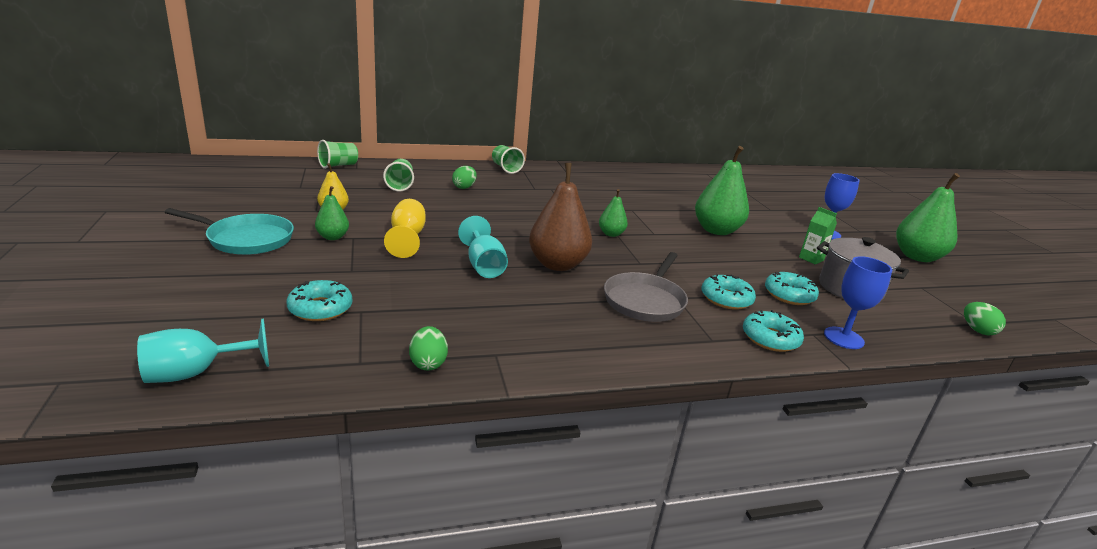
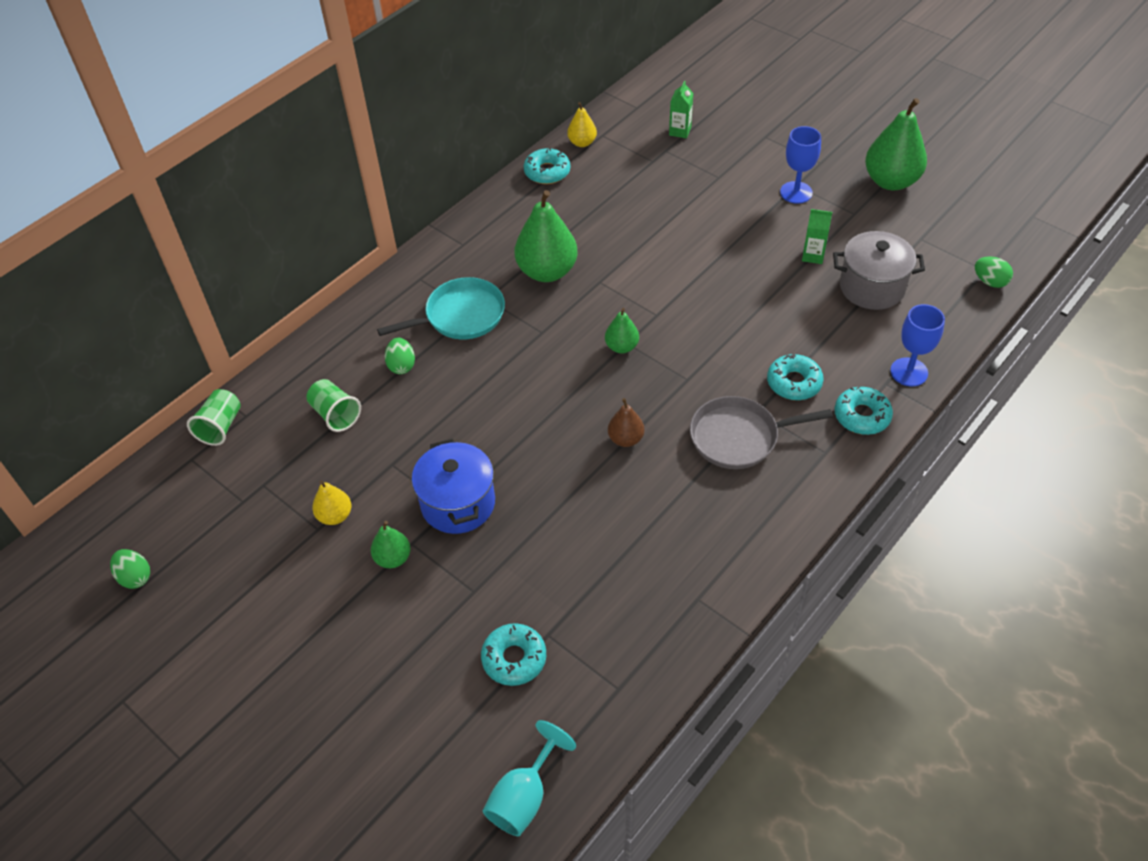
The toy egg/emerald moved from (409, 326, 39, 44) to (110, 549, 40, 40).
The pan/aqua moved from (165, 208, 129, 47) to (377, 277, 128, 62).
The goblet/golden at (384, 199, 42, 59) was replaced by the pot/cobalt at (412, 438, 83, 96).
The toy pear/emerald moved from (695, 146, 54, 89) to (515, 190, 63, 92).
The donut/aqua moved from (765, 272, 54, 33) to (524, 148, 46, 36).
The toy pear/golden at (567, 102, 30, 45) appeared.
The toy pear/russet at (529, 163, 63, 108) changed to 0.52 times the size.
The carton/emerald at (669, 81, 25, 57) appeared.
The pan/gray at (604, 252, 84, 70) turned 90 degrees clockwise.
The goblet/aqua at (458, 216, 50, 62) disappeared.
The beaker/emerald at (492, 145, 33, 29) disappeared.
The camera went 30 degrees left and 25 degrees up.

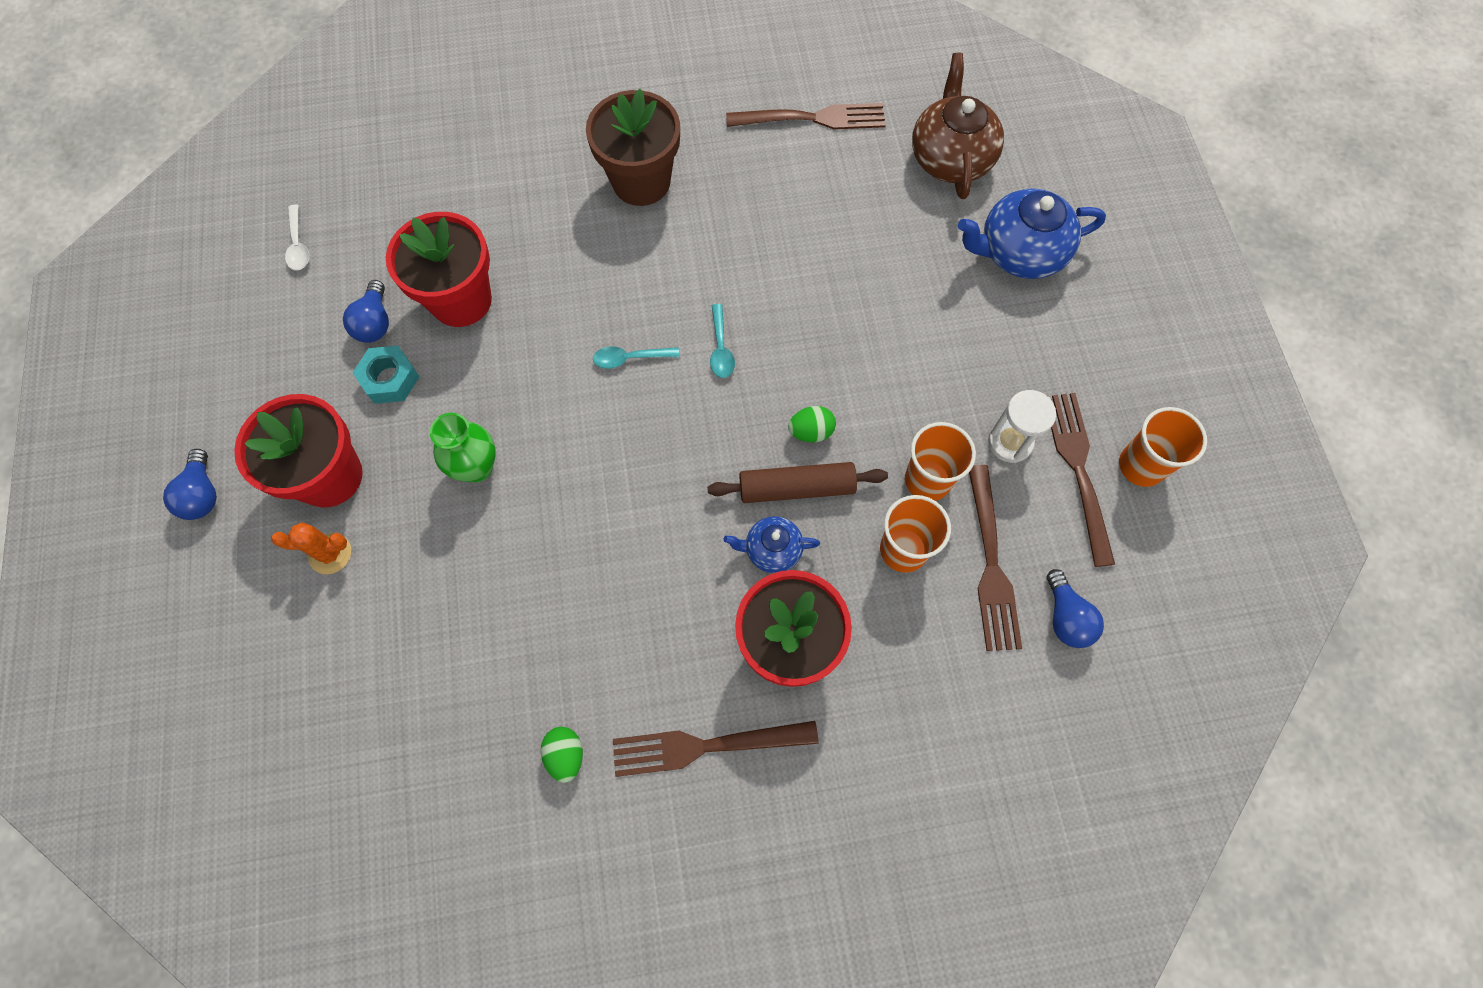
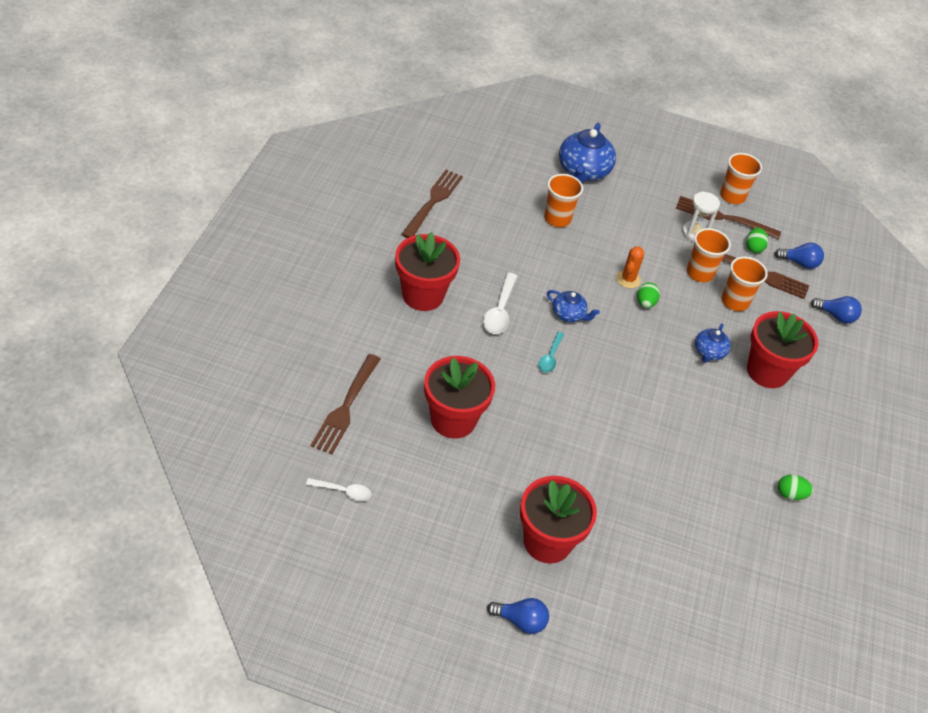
The fork/russet moved from (613, 721, 206, 56) to (311, 354, 70, 100).
The potted plant/russet at (586, 89, 94, 117) became the potted plant/red at (395, 232, 65, 79).
The spoon/snow-white at (483, 272, 34, 62) appeared.
The beaker/bright orange at (544, 174, 39, 53) appeared.
The spoon/aqua at (710, 304, 25, 74) was replaced by the china teapot/cobalt at (547, 290, 53, 32).
The cactus/bright orange moved from (271, 522, 80, 52) to (616, 246, 28, 42).
The toy egg/emerald at (746, 228, 22, 25) appeared.
The lightbulb/cobalt moved from (343, 280, 46, 63) to (811, 296, 51, 28).
The hexagon nut/aqua at (352, 346, 68, 58) disappeared.
The tall vase/emerald at (430, 413, 66, 70) disappeared.
The rolling pin/russet at (707, 462, 181, 41) disappeared.
The china teapot/russet at (912, 53, 92, 146) disappeared.
The camera went 70 degrees left and 20 degrees down.

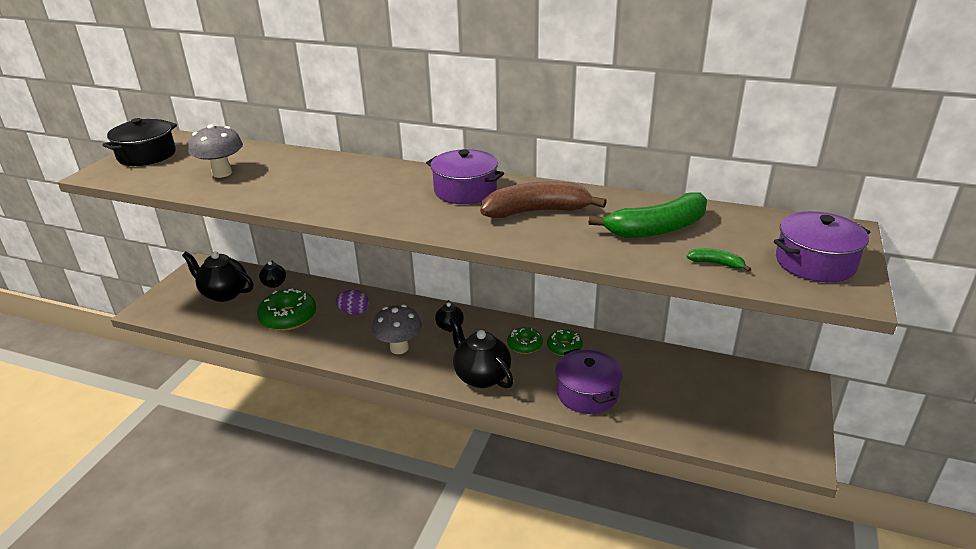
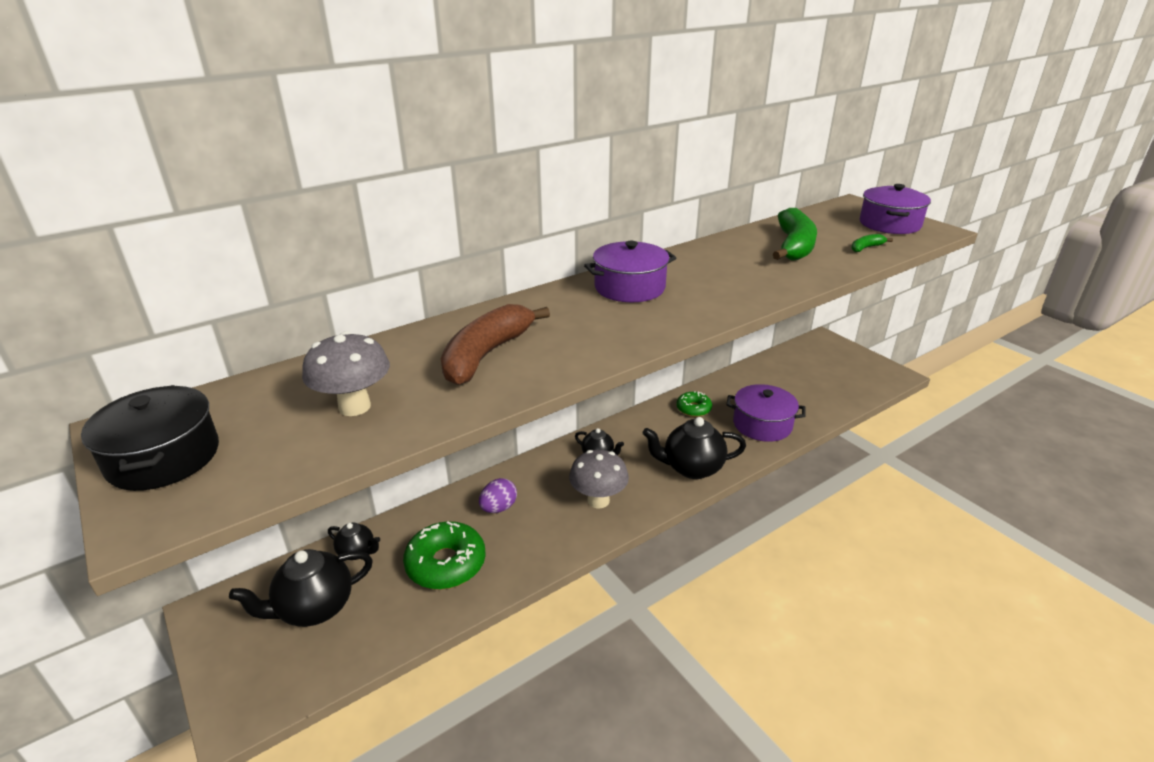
The banana/russet moved from (480, 181, 127, 37) to (441, 304, 109, 81).
The donut/emerald at (507, 327, 36, 27) disappeared.
The camera went 55 degrees left and 0 degrees up.

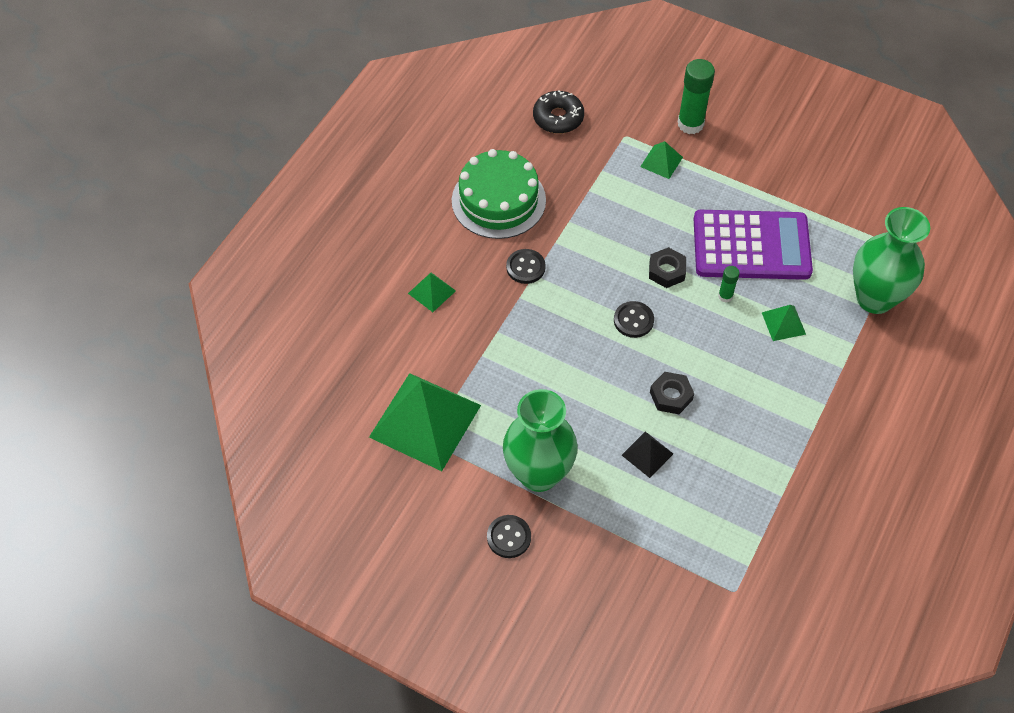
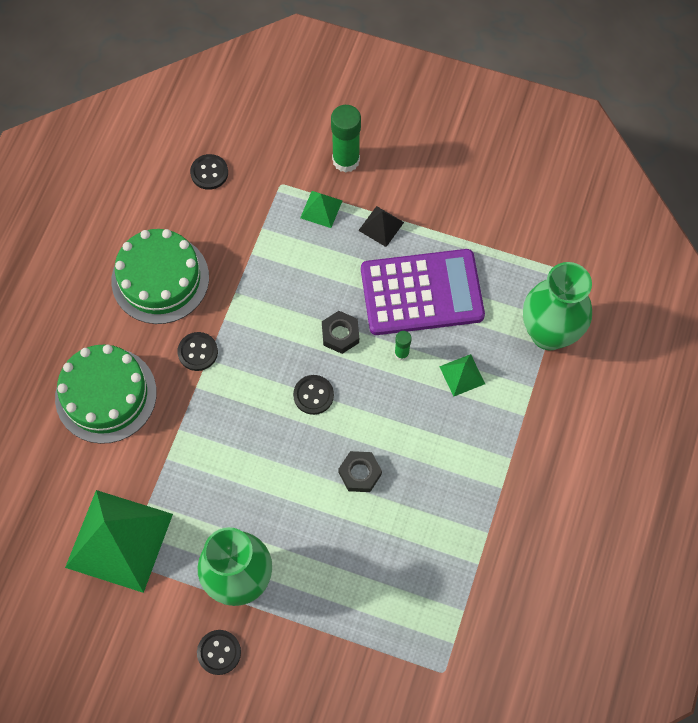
The pyramid shape/emerald at (408, 273, 48, 39) was replaced by the layer cake/emerald at (55, 345, 102, 99).
The donut/jet-black at (533, 90, 51, 44) was replaced by the button/jet-black at (190, 154, 38, 36).
The pyramid shape/jet-black moved from (622, 431, 51, 47) to (358, 206, 46, 41).
The camera went 10 degrees left and 10 degrees up.

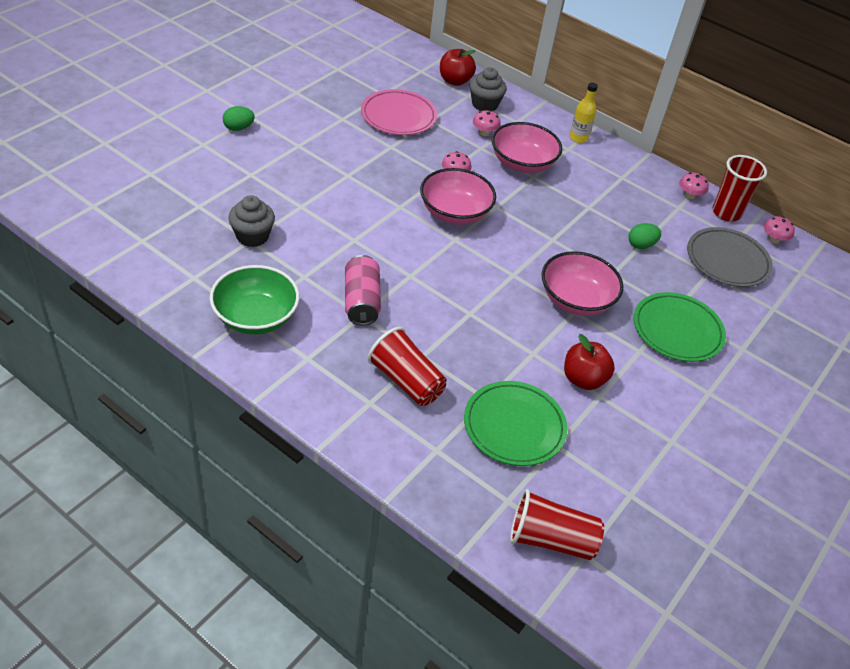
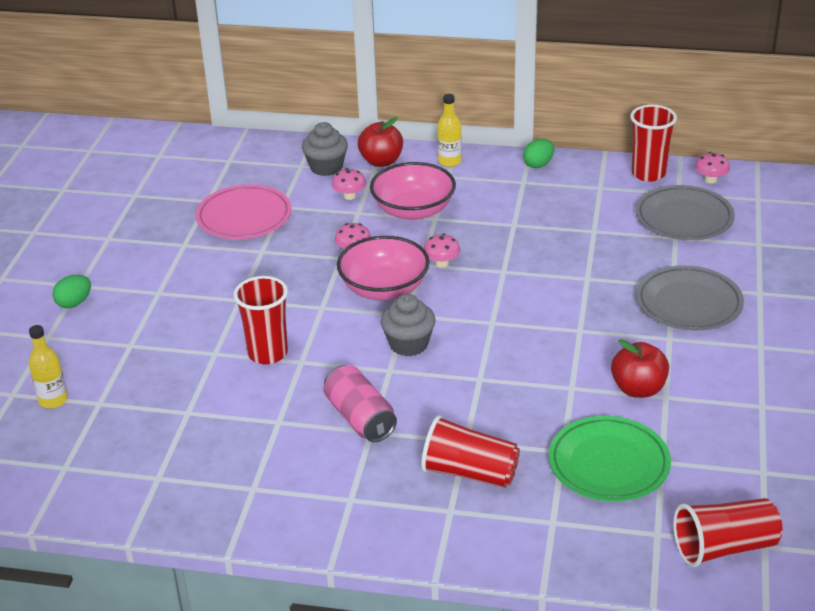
The flask/golden at (29, 325, 39, 84) appeared.
The beaker/red at (234, 276, 54, 89) appeared.
The toy apple/red moved from (440, 49, 36, 37) to (358, 117, 45, 50).
The cupcake/gray moved from (228, 195, 47, 52) to (380, 294, 56, 62).
The toadstool/rose-pink moved from (679, 172, 30, 27) to (424, 233, 36, 34).
The toy egg/emerald moved from (629, 223, 32, 26) to (523, 139, 31, 29).
The flat dish/emerald at (634, 292, 92, 70) became the flat dish/gray at (636, 265, 108, 66).
The deep dish/emerald at (210, 265, 89, 69) disappeared.
The deep dish/rose-pink at (542, 251, 81, 65) disappeared.
The camera went 20 degrees left and 10 degrees down.

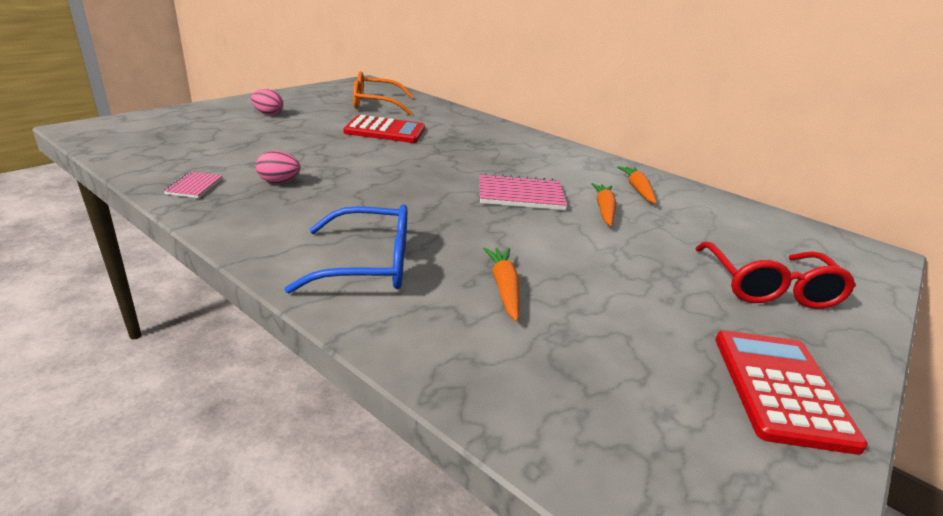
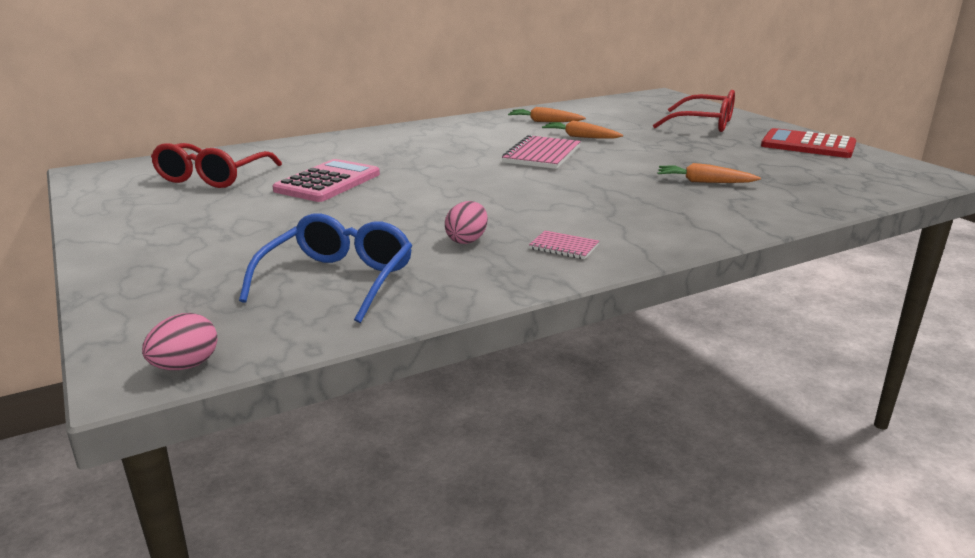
The toy egg/rose-pink moved from (251, 89, 32, 26) to (142, 313, 75, 57).
The spectacles/bright orange at (353, 71, 61, 45) became the spectacles/red at (151, 143, 131, 45).
The spectacles/cobalt moved from (284, 204, 123, 89) to (239, 213, 173, 110).
The adding machine/red at (343, 115, 82, 28) became the adding machine/rose-pink at (272, 159, 108, 43).
The notepad/rose-pink moved from (164, 172, 58, 26) to (529, 231, 70, 28).
The camera went 65 degrees left and 5 degrees down.

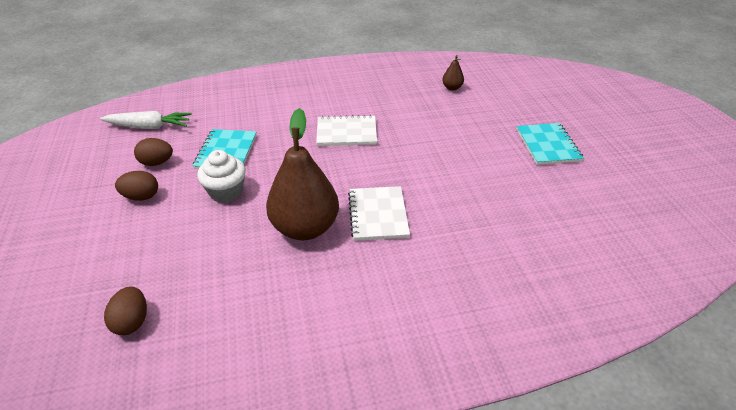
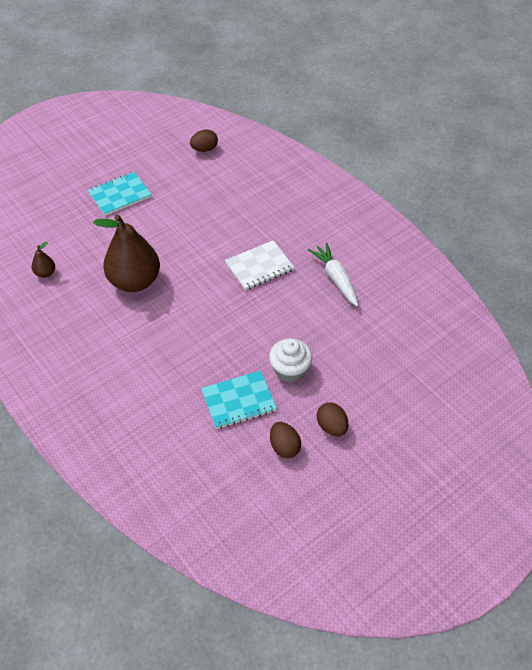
The toy pear/russet moved from (266, 108, 73, 132) to (93, 215, 67, 77).
The toy egg/russet moved from (104, 287, 43, 48) to (190, 129, 28, 23).
The carrot/snow-white moved from (100, 111, 92, 18) to (308, 243, 50, 63).
The notepad/snow-white at (316, 115, 61, 31) disappeared.
The camera went 115 degrees left and 10 degrees up.

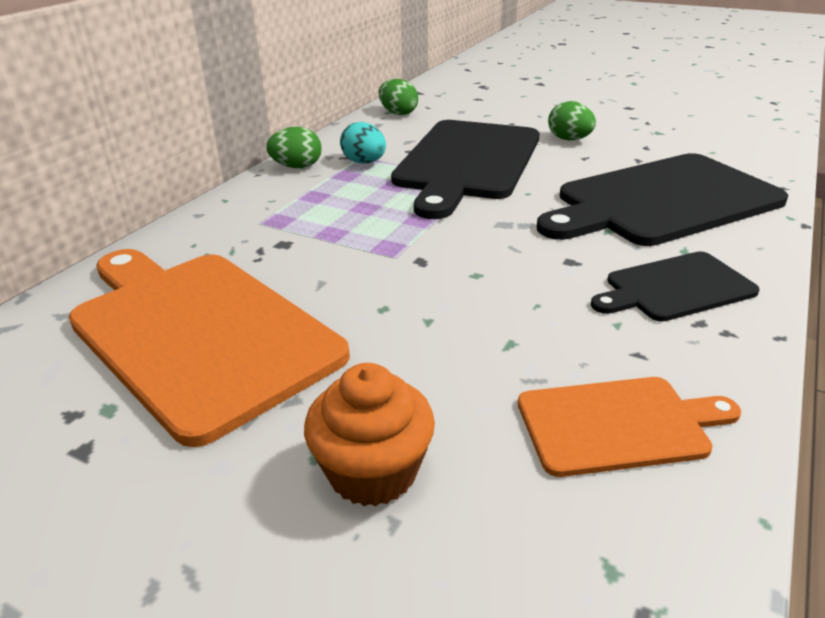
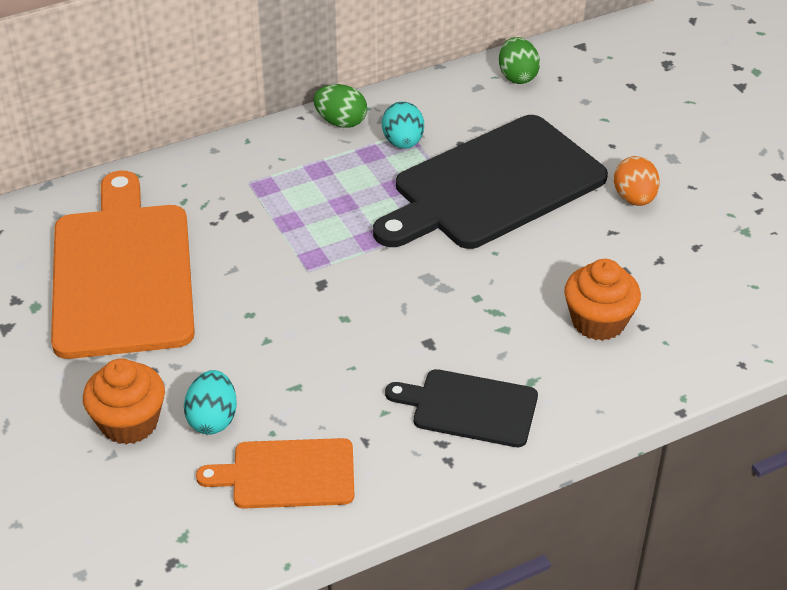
The toy egg/aqua at (184, 370, 53, 65) appeared.
The chopping board/bright orange at (518, 377, 223, 100) turned 150 degrees clockwise.
The chopping board/jet-black at (537, 153, 251, 93) was replaced by the cupcake/bright orange at (564, 259, 77, 82).
The toy egg/emerald at (548, 101, 48, 39) became the toy egg/bright orange at (614, 156, 46, 50).
The camera went 35 degrees right and 10 degrees up.

